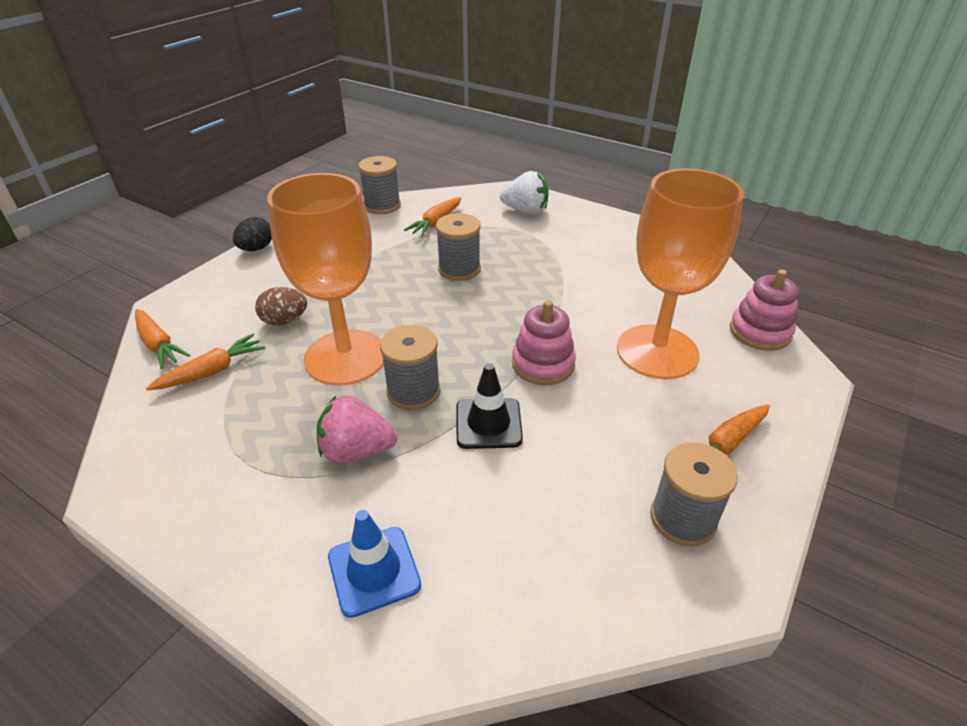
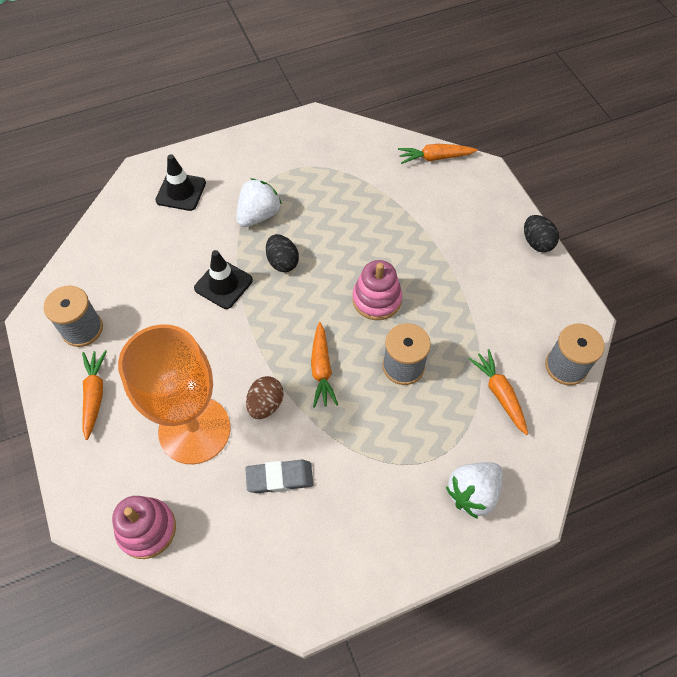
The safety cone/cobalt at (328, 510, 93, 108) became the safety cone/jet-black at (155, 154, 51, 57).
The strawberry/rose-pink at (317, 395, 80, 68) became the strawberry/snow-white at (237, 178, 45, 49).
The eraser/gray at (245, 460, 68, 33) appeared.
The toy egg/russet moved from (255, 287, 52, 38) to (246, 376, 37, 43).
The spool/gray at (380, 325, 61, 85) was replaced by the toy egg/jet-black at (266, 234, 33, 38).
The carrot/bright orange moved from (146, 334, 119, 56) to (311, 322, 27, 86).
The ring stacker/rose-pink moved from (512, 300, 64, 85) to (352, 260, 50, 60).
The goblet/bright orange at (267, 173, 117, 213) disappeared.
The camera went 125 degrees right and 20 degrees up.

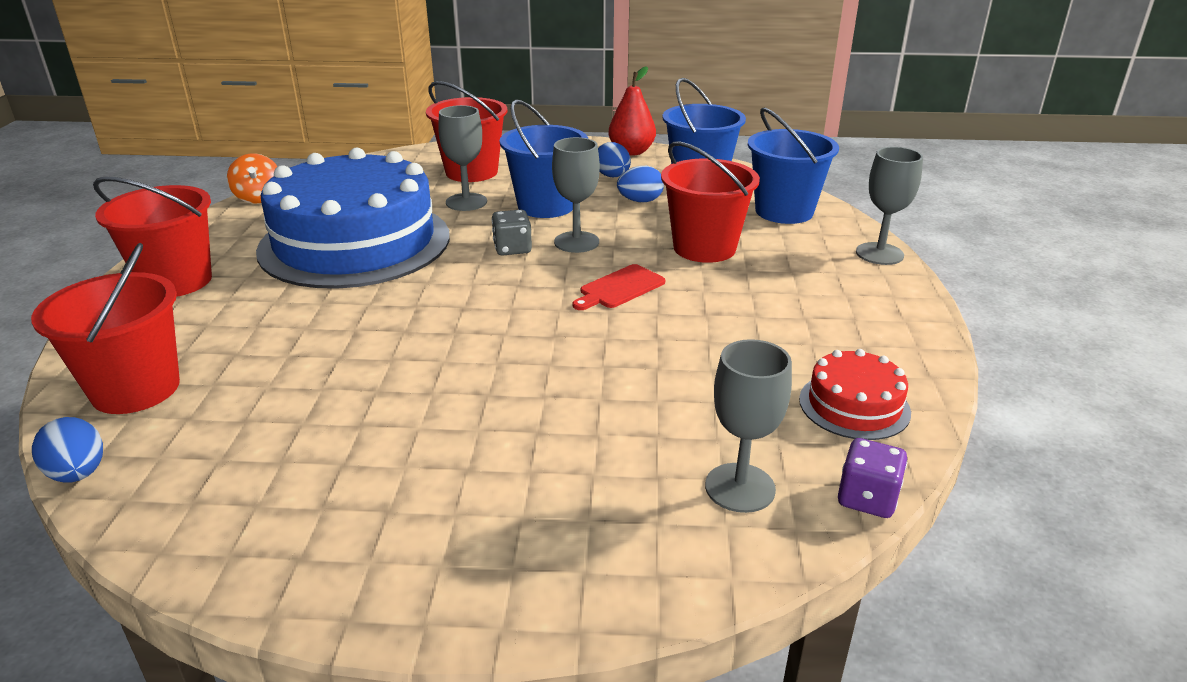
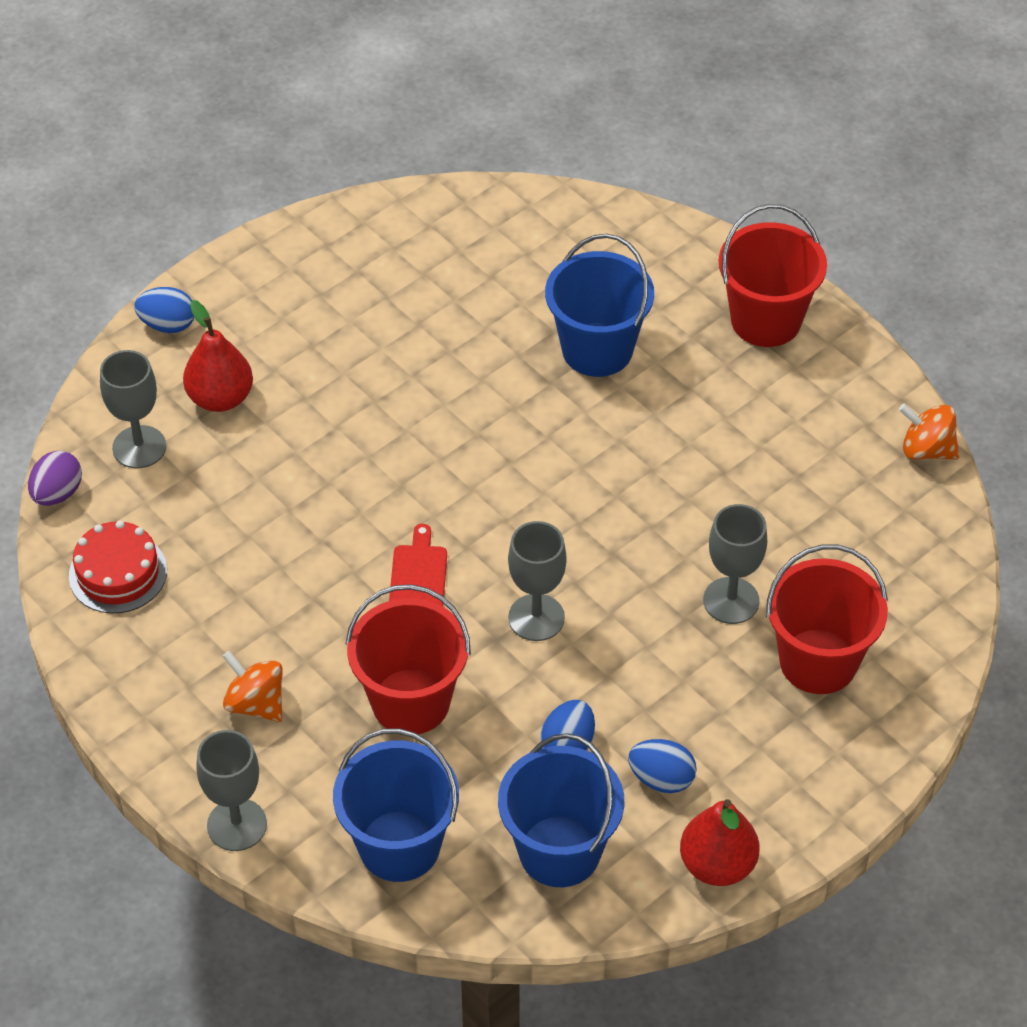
The game die/violet at (838, 438, 69, 80) was replaced by the toy egg/violet at (28, 451, 54, 55).
The toy egg/cobalt moved from (32, 417, 71, 66) to (134, 287, 60, 46).
The toy pear/red at (183, 300, 70, 112) appeared.
The whirligig/bright orange at (222, 651, 61, 71) appeared.
The bucket/cobalt moved from (500, 100, 88, 118) to (545, 234, 109, 143).
The bucket/red at (31, 243, 149, 171) disappeared.
The layer cake/cobalt at (256, 148, 194, 141) disappeared.
The game die/gray at (492, 210, 40, 46) disappeared.
The camera went 135 degrees right and 20 degrees up.

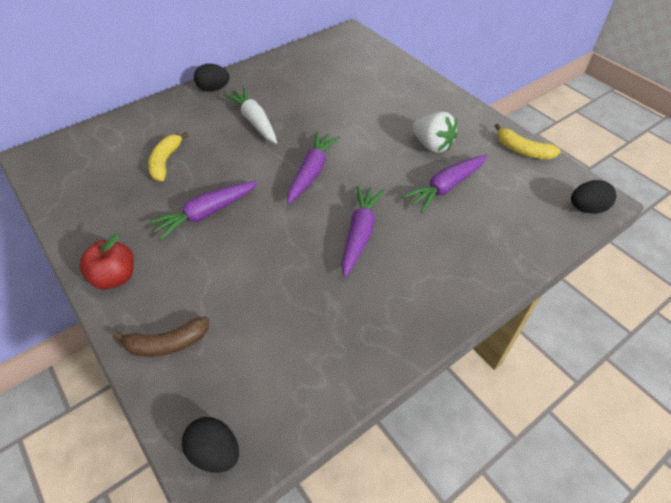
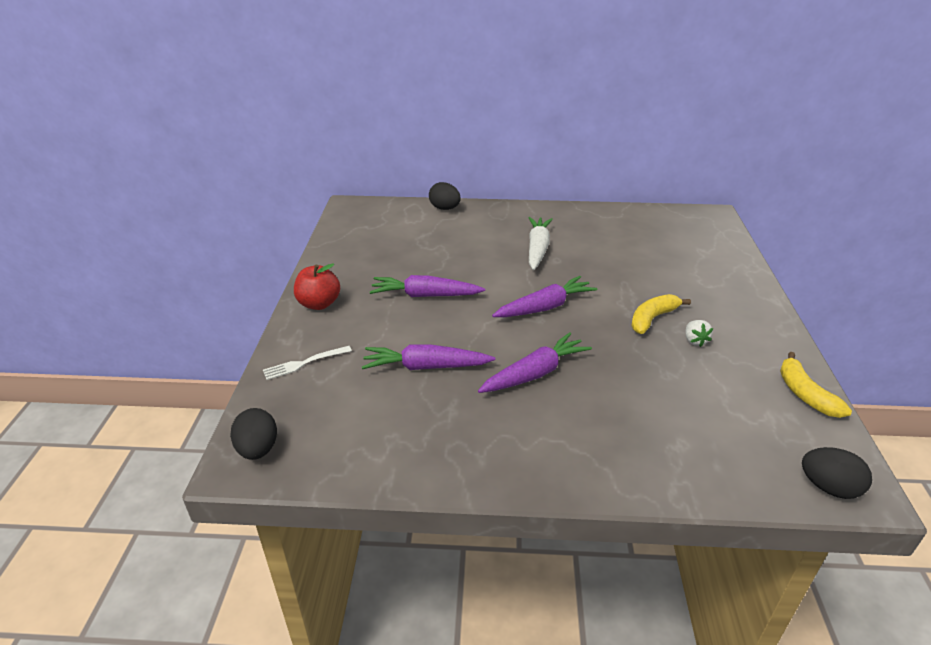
The banana/russet at (112, 316, 97, 41) was replaced by the fork/snow-white at (263, 346, 89, 34).
The carrot/violet moved from (402, 155, 85, 58) to (362, 344, 133, 26).
The toy egg/jet-black moved from (194, 64, 36, 28) to (429, 182, 32, 28).
The banana/golden moved from (148, 132, 41, 49) to (631, 294, 60, 40).
The strawberry/snow-white at (412, 112, 45, 41) changed to 0.54 times the size.
The camera went 40 degrees right and 15 degrees down.

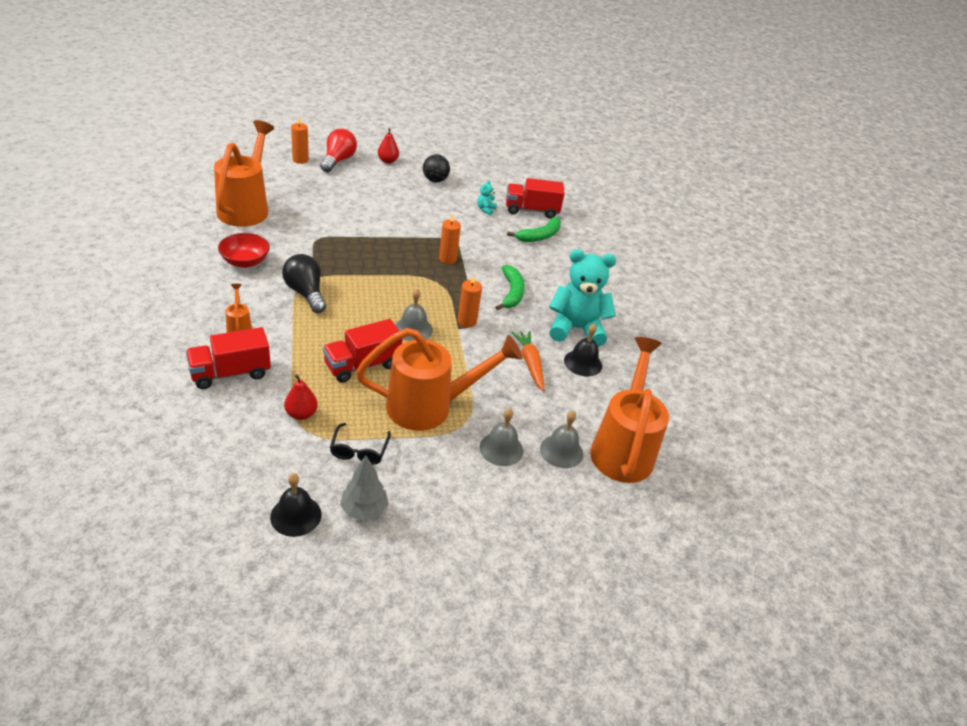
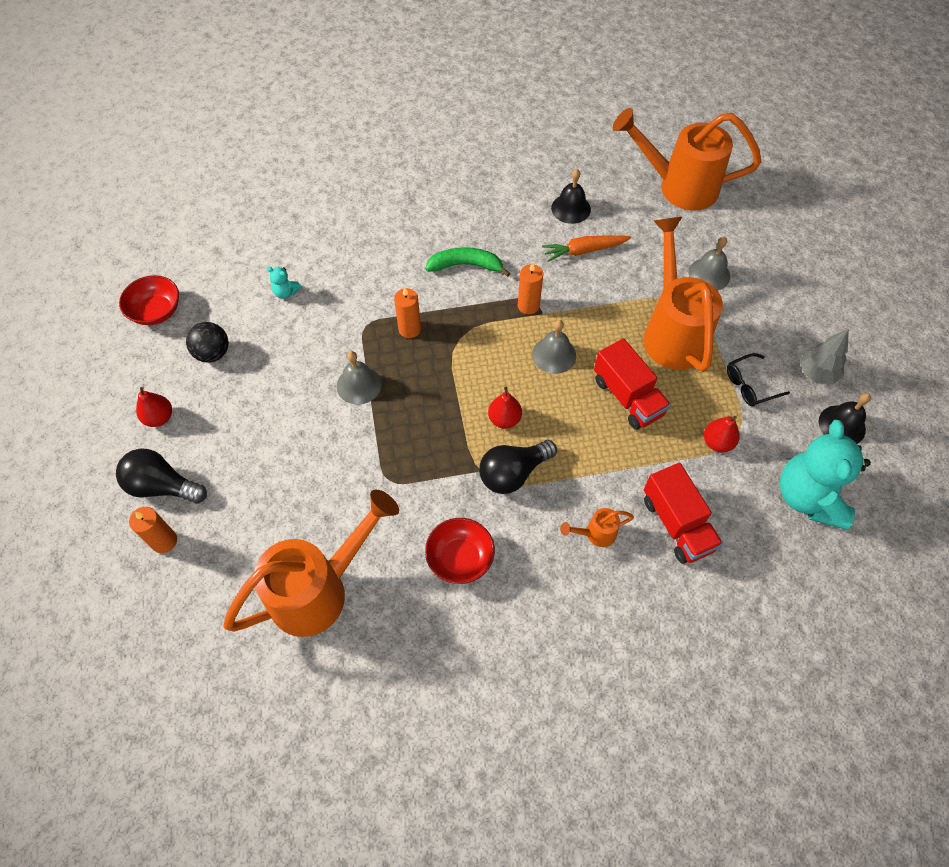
The lightbulb/red at (320, 129, 37, 43) became the lightbulb/jet-black at (116, 448, 91, 55).
The deep dish/red at (119, 275, 60, 50) appeared.
The watering pot/bright orange at (214, 120, 60, 107) turned 135 degrees clockwise.
The hand bell/gray moved from (540, 411, 43, 57) to (337, 351, 45, 54).
The toy pear/red at (488, 387, 34, 42) appeared.
The spectacles/jet-black at (330, 423, 61, 42) turned 150 degrees clockwise.
The teddy bear/aqua moved from (549, 249, 67, 98) to (780, 420, 91, 110).
The lorry/red at (506, 178, 59, 41) disappeared.
The banana/emerald at (507, 217, 54, 25) disappeared.
The camera went 85 degrees left and 20 degrees up.

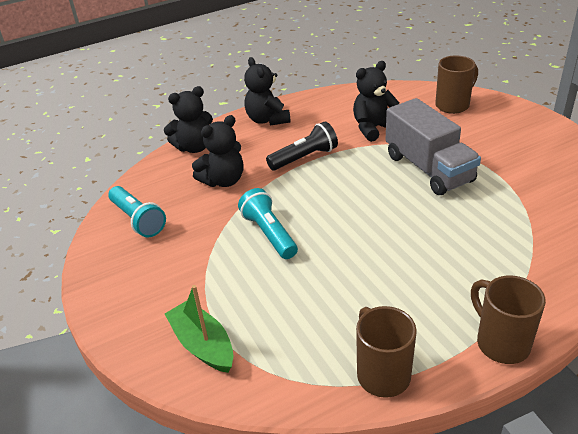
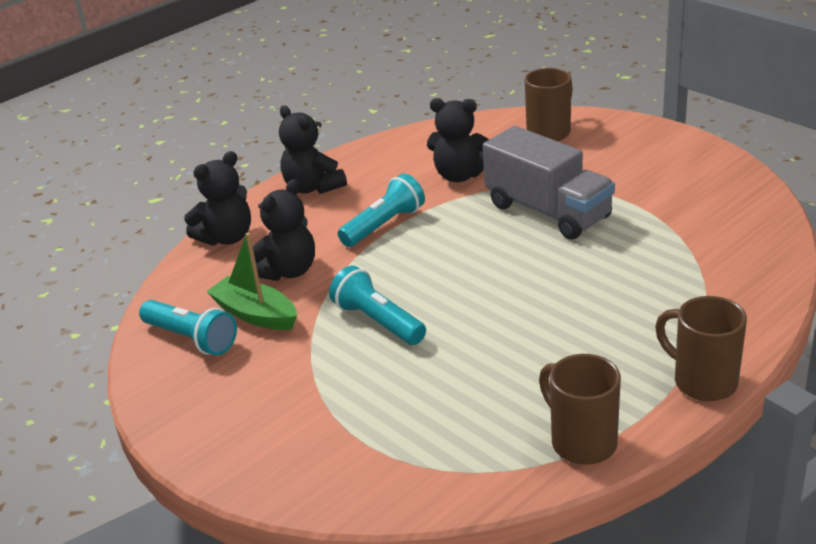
The toy boat/emerald moved from (165, 285, 68, 88) to (206, 233, 91, 97).
The flashlight/jet-black at (266, 121, 72, 49) became the flashlight/aqua at (338, 173, 87, 74).
The teddy bear/jet-black at (353, 61, 46, 81) turned 120 degrees counterclockwise.
The camera went 15 degrees left and 5 degrees down.

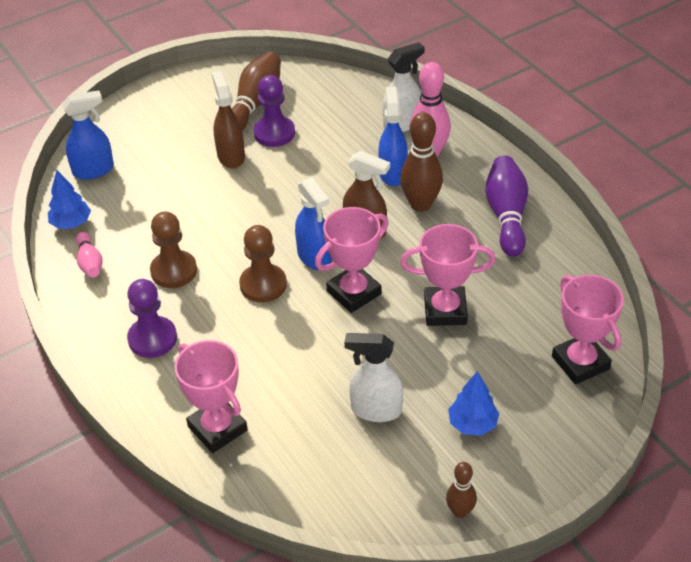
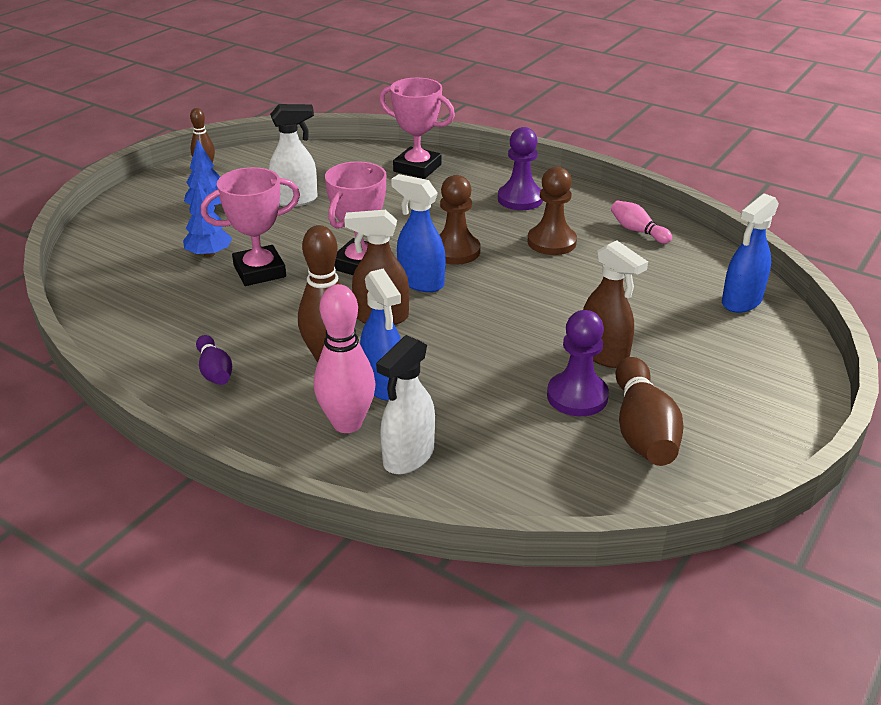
The tree/cobalt moved from (48, 170, 43, 59) to (183, 181, 49, 76).
The bowling pin/violet at (485, 156, 43, 100) changed to 0.57 times the size.
The trophy/rose-pink at (552, 275, 72, 110) disappeared.
The camera went 155 degrees right and 10 degrees down.

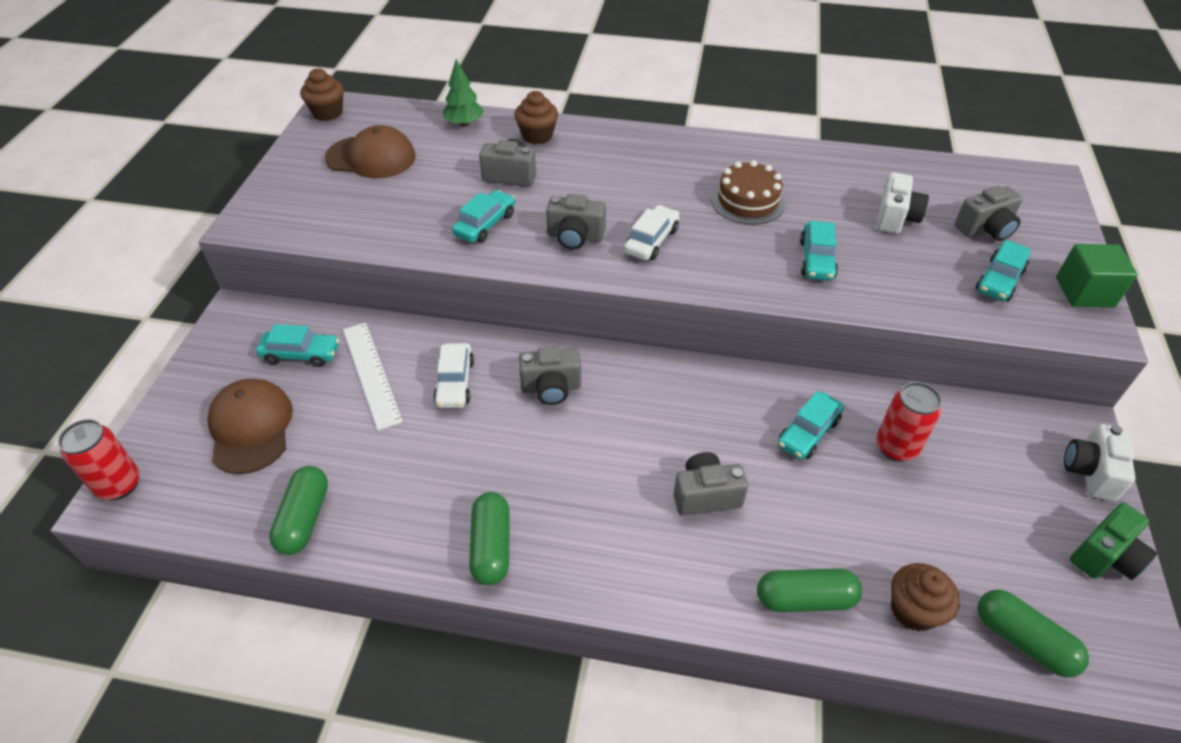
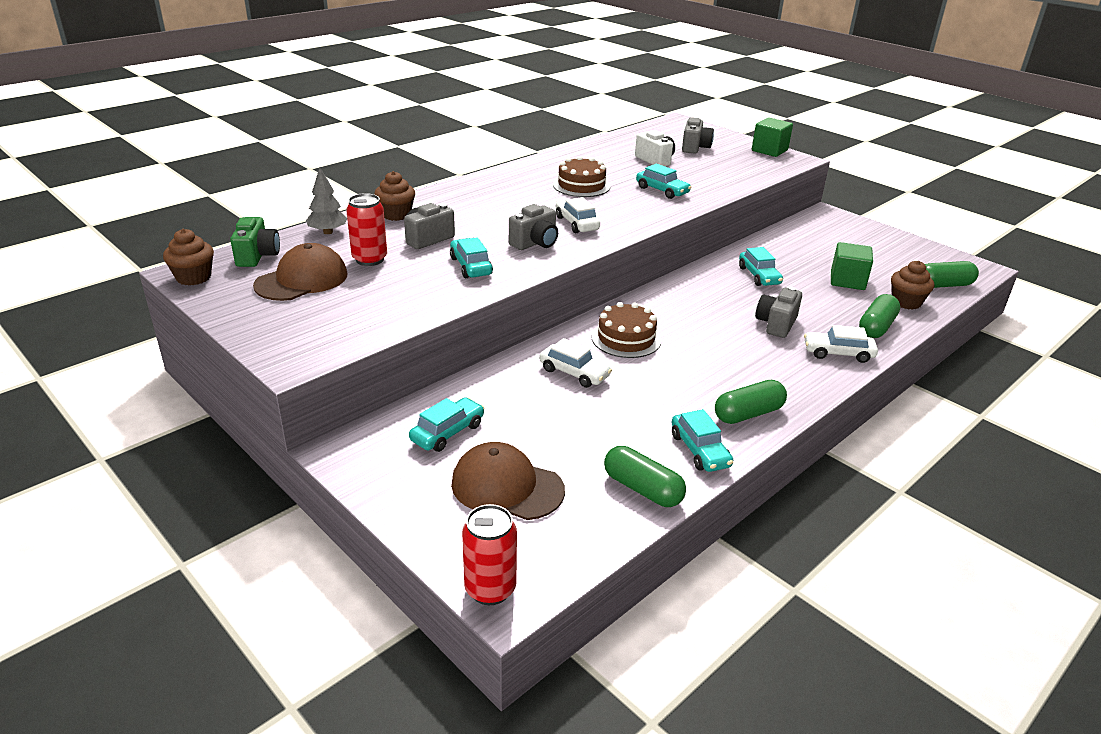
The compact camera/emerald moved from (1070, 503, 87, 77) to (230, 217, 50, 50).
The tree/emerald at (443, 59, 41, 67) became the tree/gray at (306, 167, 41, 67).
The soda can/red moved from (876, 382, 66, 80) to (346, 193, 41, 73).
The compact camera/gray at (519, 347, 62, 58) was replaced by the layer cake/russet at (592, 302, 70, 56).
The toy car/aqua moved from (976, 240, 55, 61) to (672, 409, 61, 63).
The capsule/emerald at (469, 492, 41, 93) turned 60 degrees counterclockwise.
The toy car/snow-white at (804, 325, 74, 38) appeared.
The solid cube/emerald at (831, 242, 42, 48) appeared.
The ruler/snow-white at (343, 323, 60, 107) disappeared.
The compact camera/snow-white at (1064, 424, 72, 78) disappeared.
The camera went 55 degrees left and 15 degrees down.

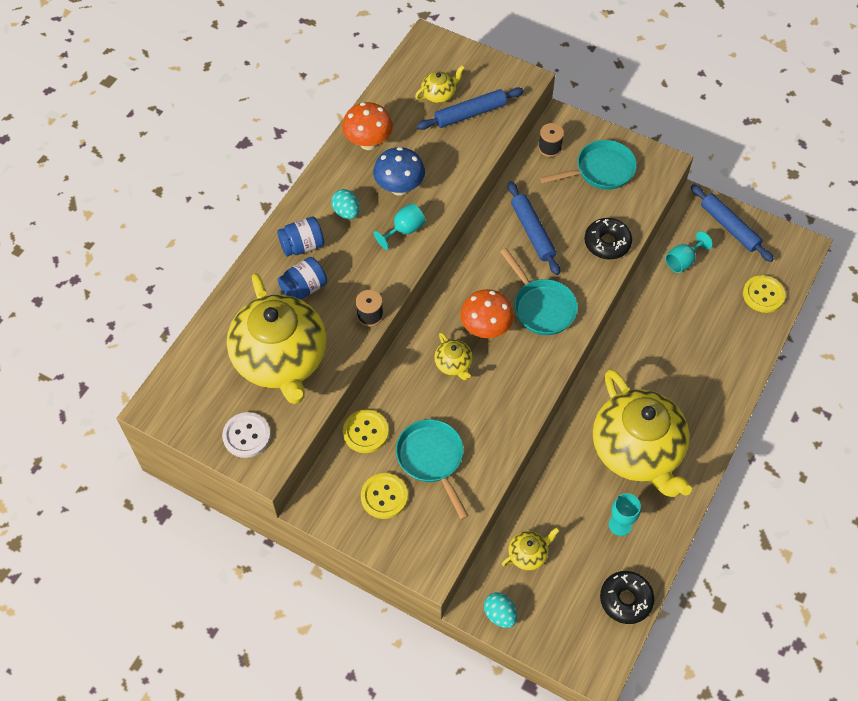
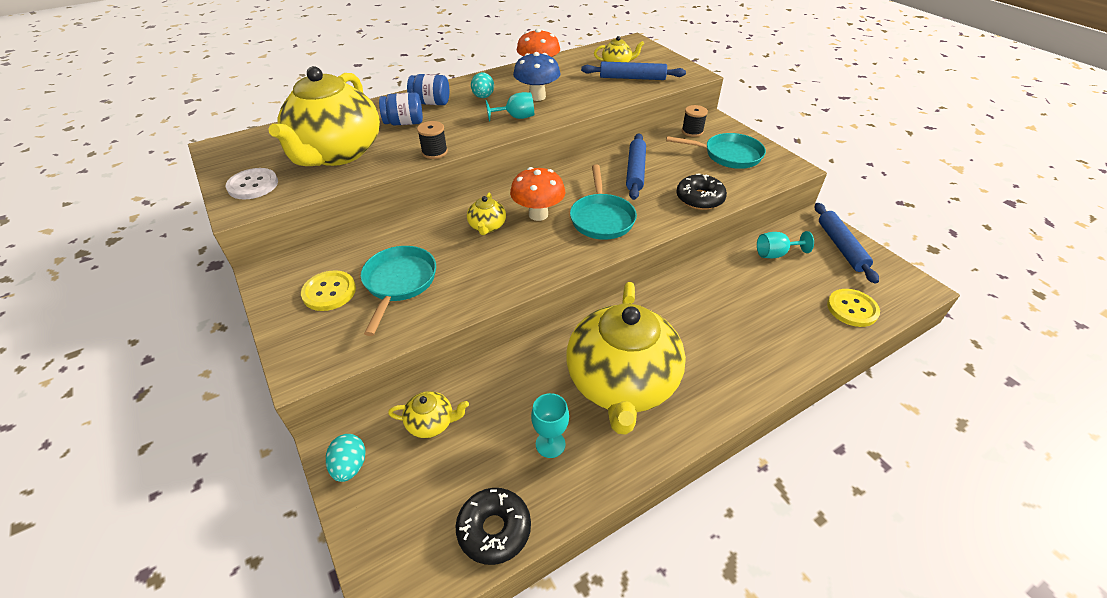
The button/golden at (343, 410, 46, 43) disappeared.
The camera went 30 degrees right and 15 degrees down.

